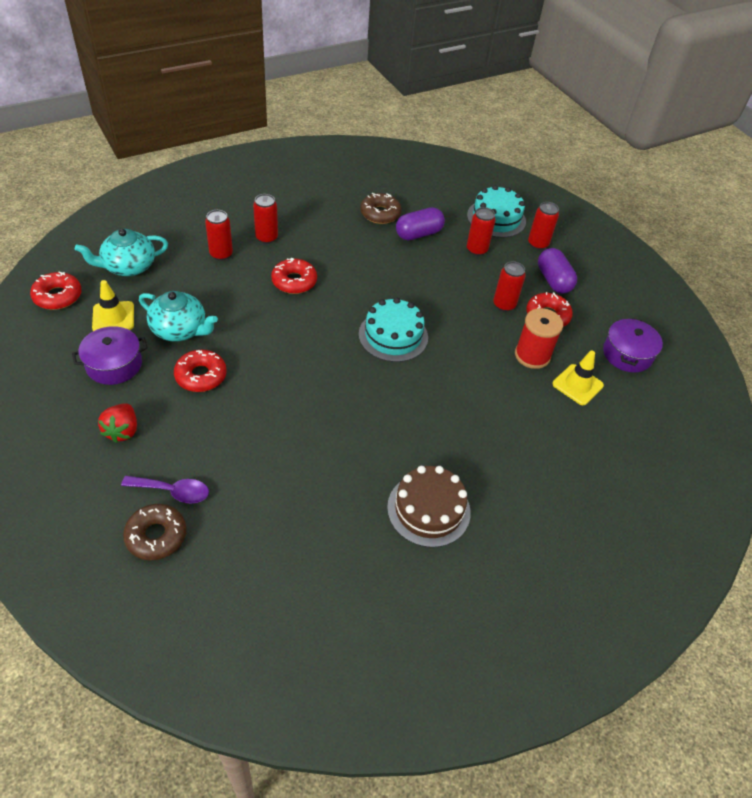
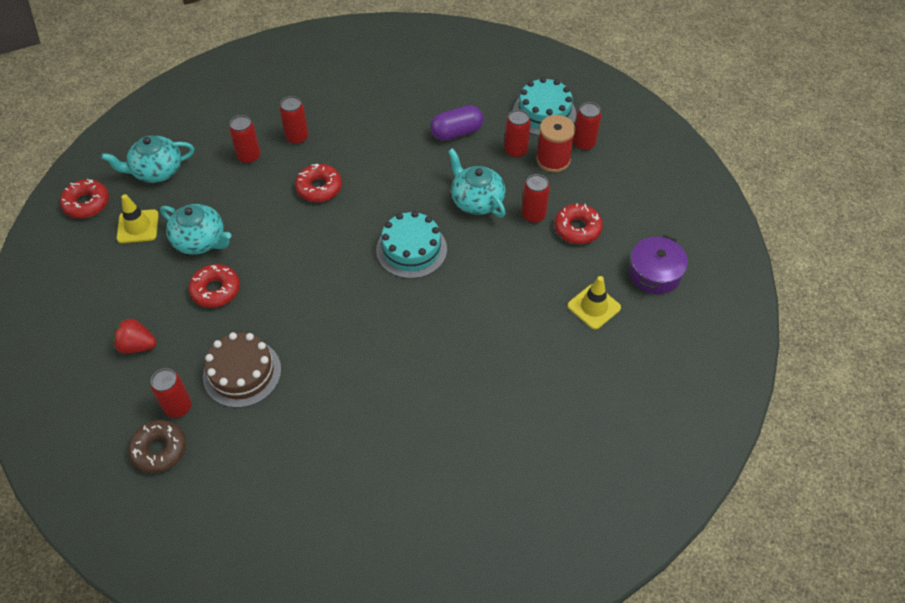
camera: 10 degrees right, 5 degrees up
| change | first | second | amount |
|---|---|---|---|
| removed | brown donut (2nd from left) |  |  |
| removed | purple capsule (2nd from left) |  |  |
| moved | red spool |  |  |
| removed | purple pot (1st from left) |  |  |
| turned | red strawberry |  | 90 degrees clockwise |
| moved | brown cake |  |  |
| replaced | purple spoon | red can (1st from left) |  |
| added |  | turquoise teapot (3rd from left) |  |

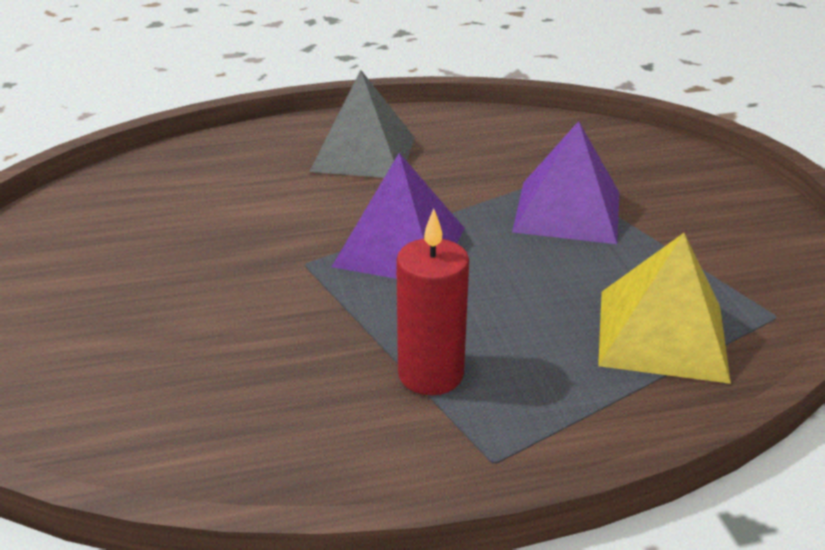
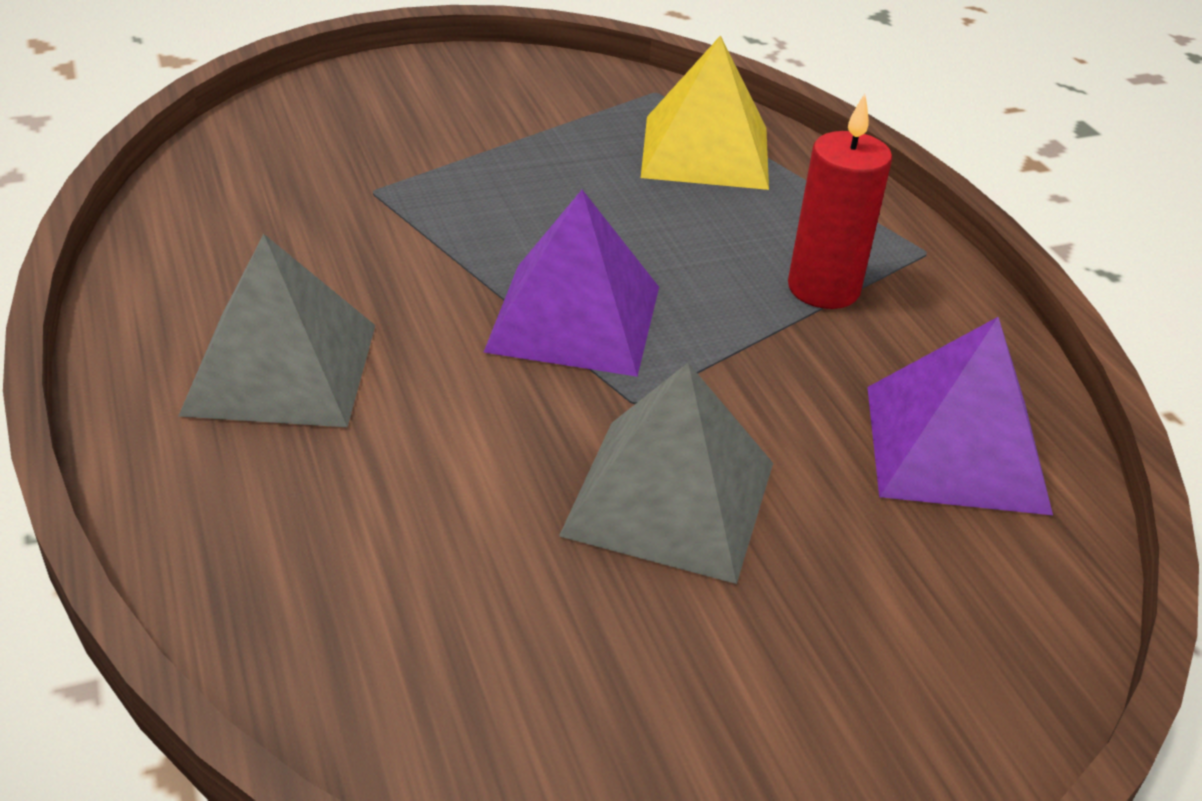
camera: 100 degrees left, 5 degrees up
| change | first | second | amount |
|---|---|---|---|
| moved | purple pyramid (2nd from left) |  |  |
| added |  | grey pyramid (2nd from left) |  |

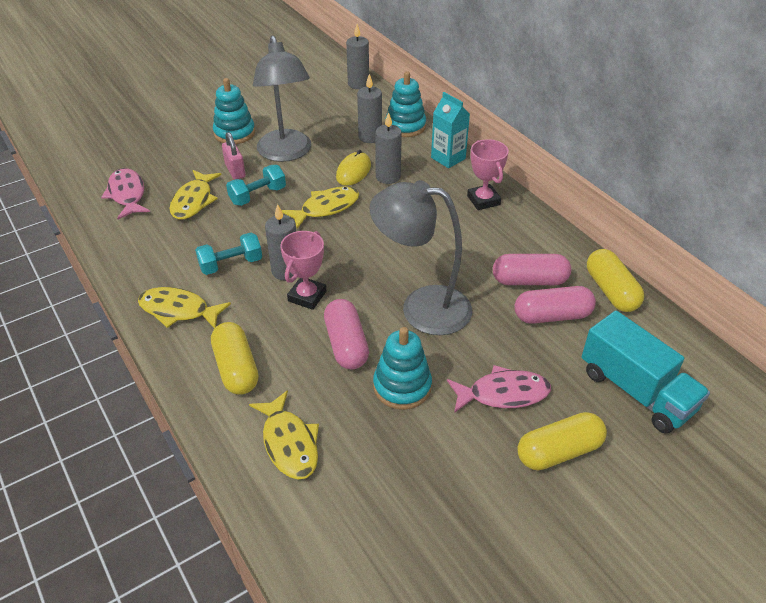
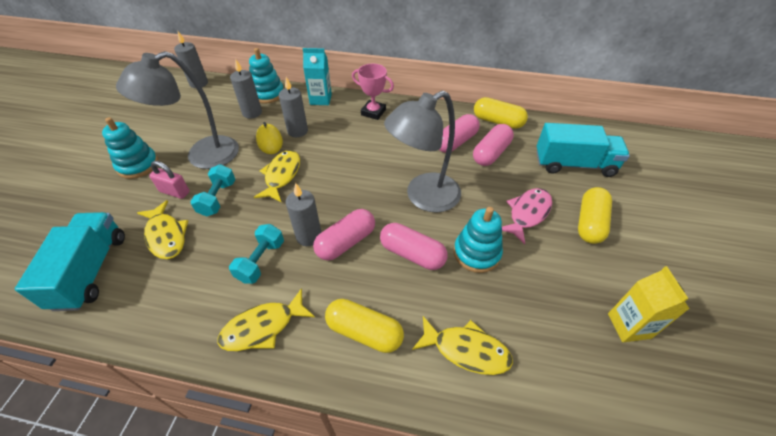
camera: 45 degrees left, 5 degrees up
| change | first | second | amount |
|---|---|---|---|
| turned | grey lamp (1st from left) |  | 120 degrees clockwise |
| replaced | pink fish (1st from left) | turquoise truck (1st from left) |  |
| replaced | pink trophy (1st from left) | pink capsule (1st from left) |  |
| added |  | yellow carton |  |

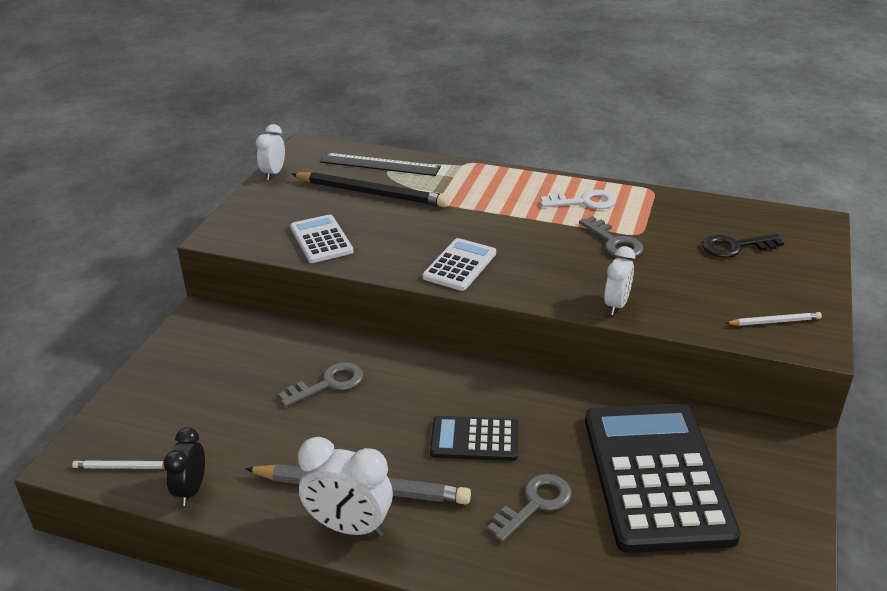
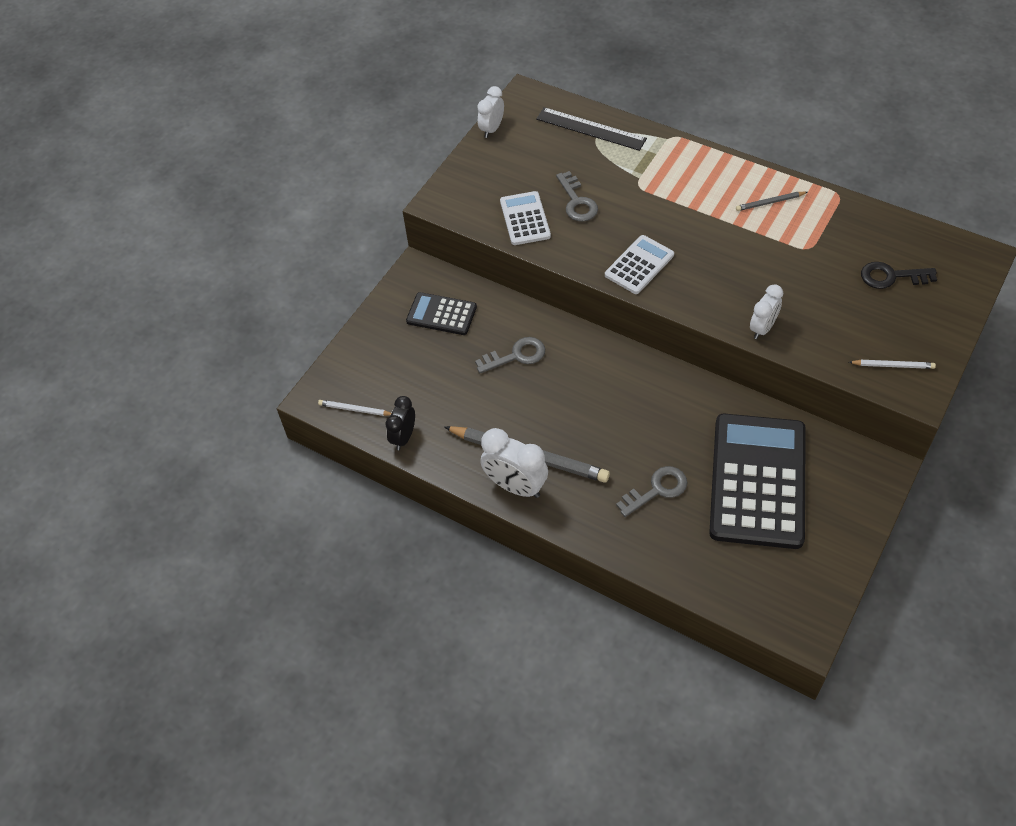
camera: 15 degrees right, 20 degrees up
| change | first | second | amount |
|---|---|---|---|
| removed | black pencil |  |  |
| replaced | white key | grey pencil (2nd from left) |  |
| moved | grey key (3rd from left in the first image) | grey key (2nd from left) |  |
| moved | black calculator (1st from left) |  |  |

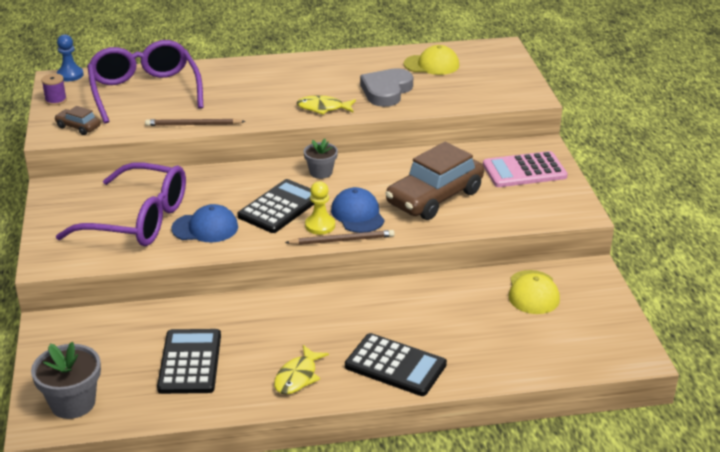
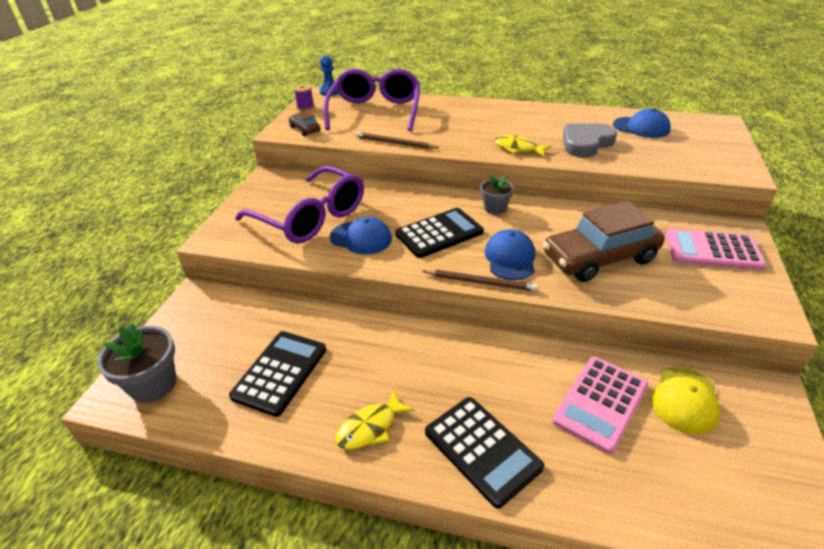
camera: 25 degrees right, 5 degrees up
| change | first | second | amount |
|---|---|---|---|
| recoloured | yellow cap (1st from left) | blue cap (3rd from left) |  |
| removed | yellow pawn |  |  |
| added |  | pink calculator (1st from left) |  |

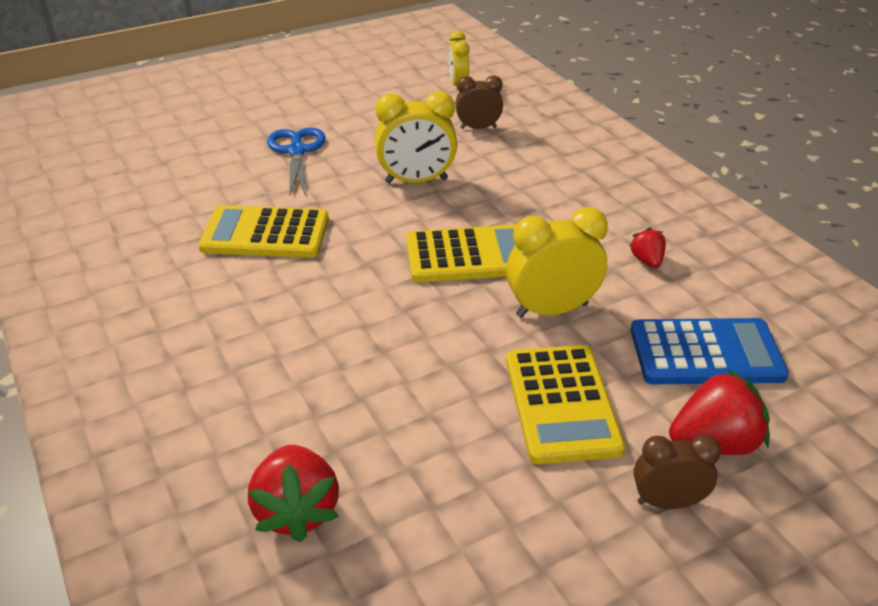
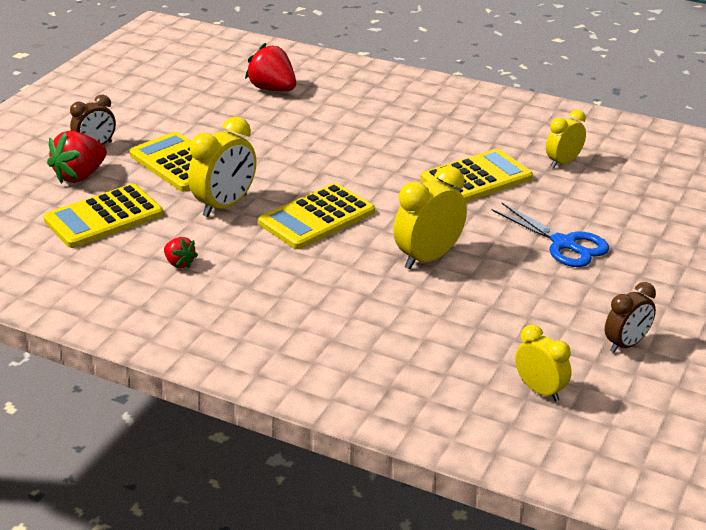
camera: 145 degrees right, 5 degrees down
| change | first | second | amount |
|---|---|---|---|
| moved | brown clock (1st from left in the first image) | brown clock (2nd from left) |  |
| recoloured | blue calculator | yellow calculator (1st from left) |  |
| added |  | yellow clock (4th from left) |  |

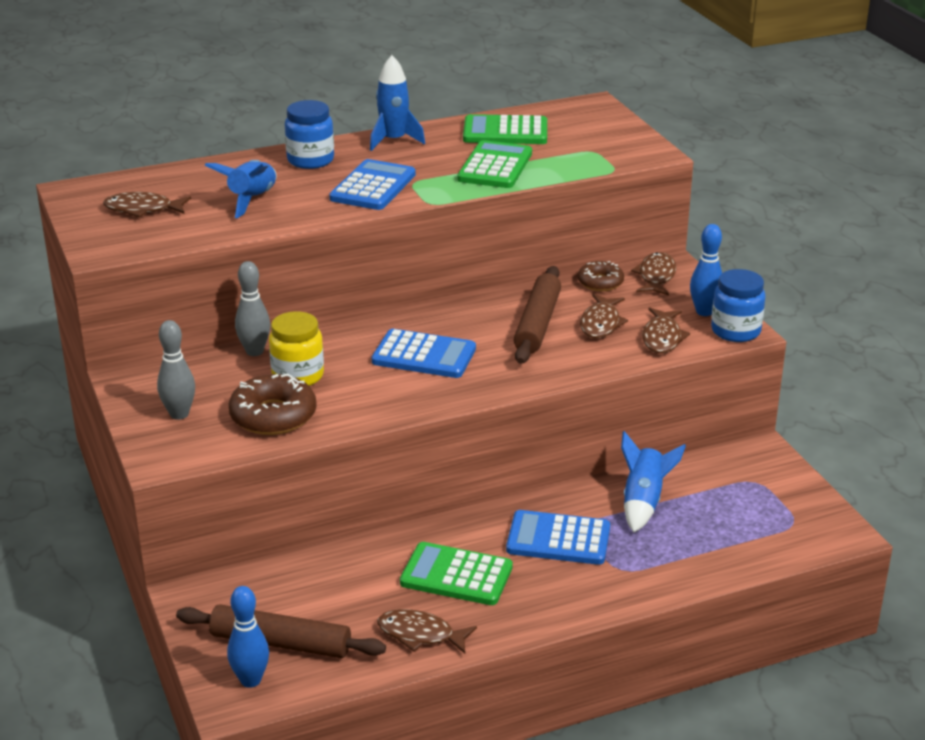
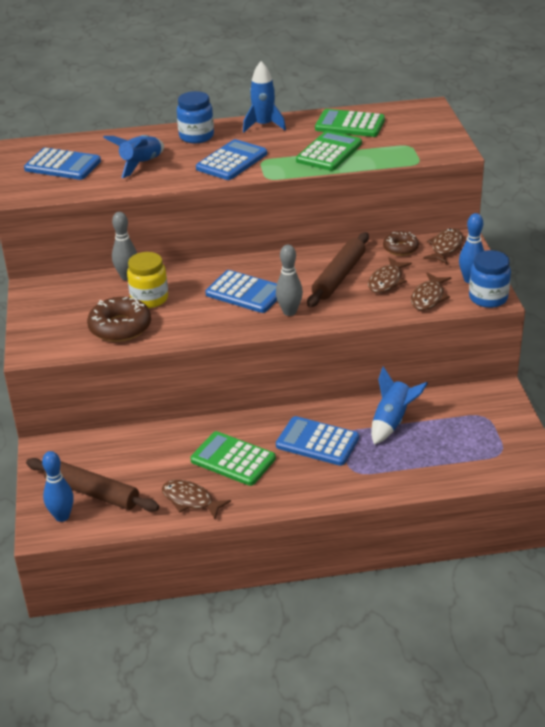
camera: 15 degrees right, 5 degrees up
| change | first | second | amount |
|---|---|---|---|
| replaced | brown fish (1st from left) | blue calculator (1st from left) |  |
| moved | grey bowling pin (1st from left in the first image) | grey bowling pin (2nd from left) |  |

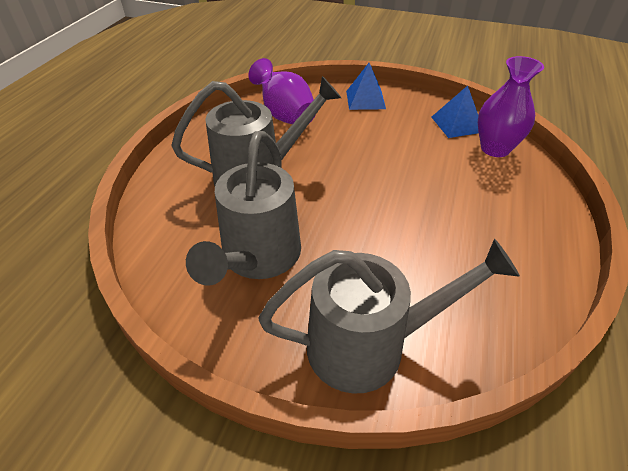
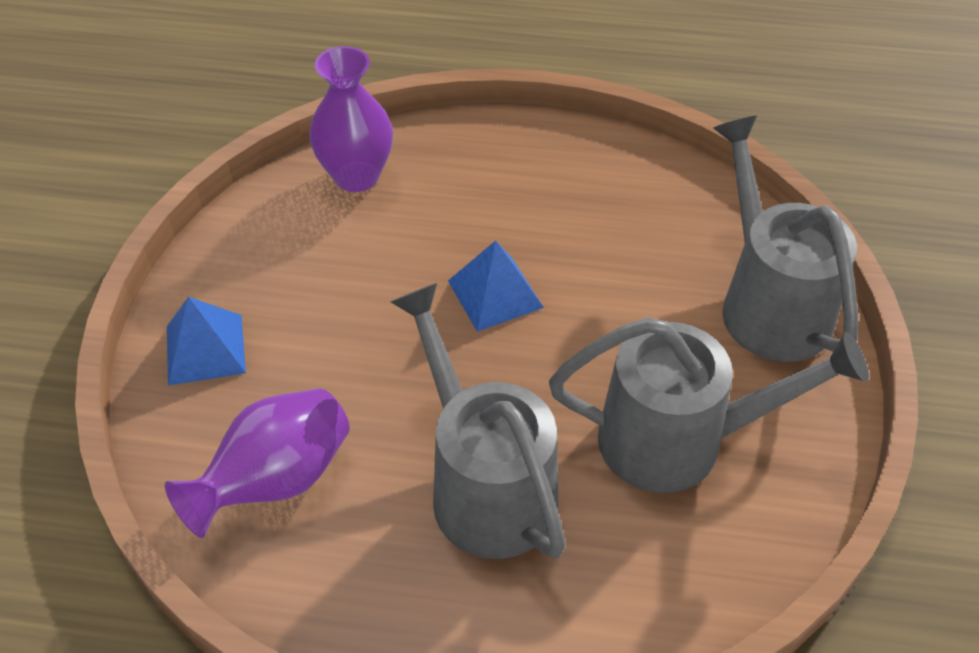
camera: 100 degrees left, 5 degrees up
| change | first | second | amount |
|---|---|---|---|
| moved | blue pyramid (2nd from left) |  |  |

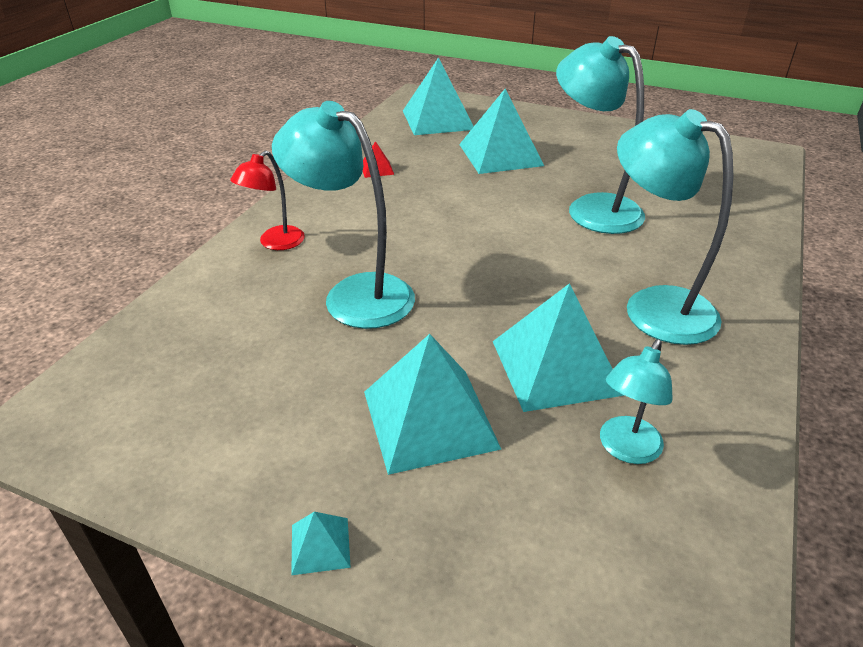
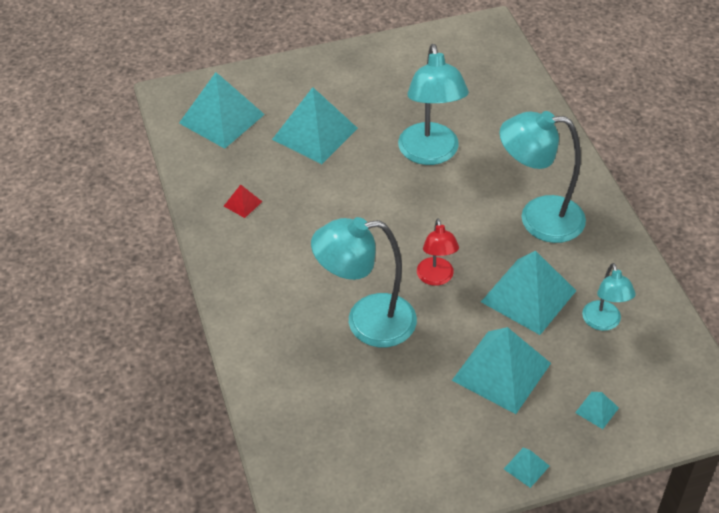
camera: 40 degrees left, 10 degrees up
| change | first | second | amount |
|---|---|---|---|
| turned | turquoise lamp (2nd from left) |  | 105 degrees counterclockwise |
| moved | red lamp |  |  |
| added |  | turquoise pyramid (6th from left) |  |

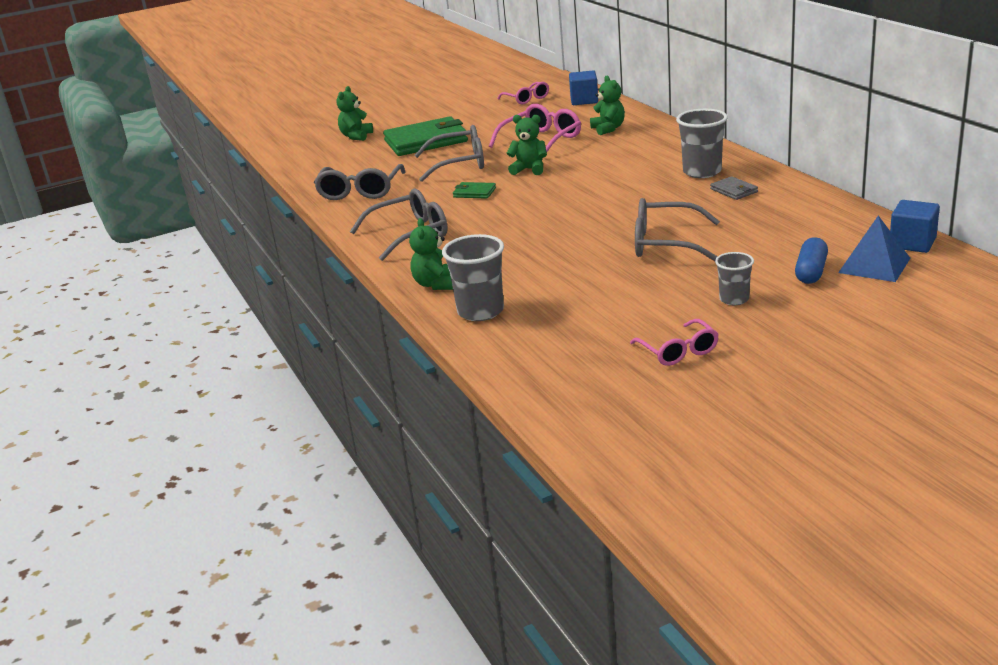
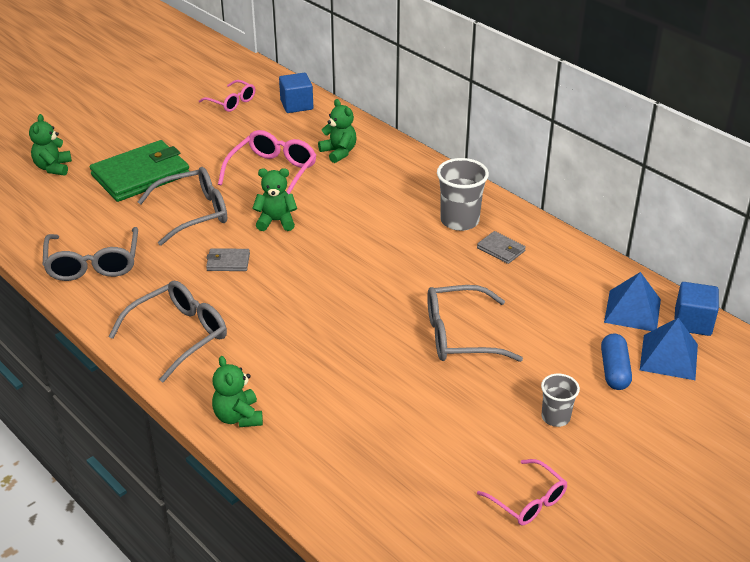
camera: 20 degrees left, 10 degrees up
| change | first | second | amount |
|---|---|---|---|
| recoloured | green wallet (2nd from left) | grey wallet (1st from left) |  |
| removed | grey cup (1st from left) |  |  |
| added |  | blue pyramid (1st from left) |  |

